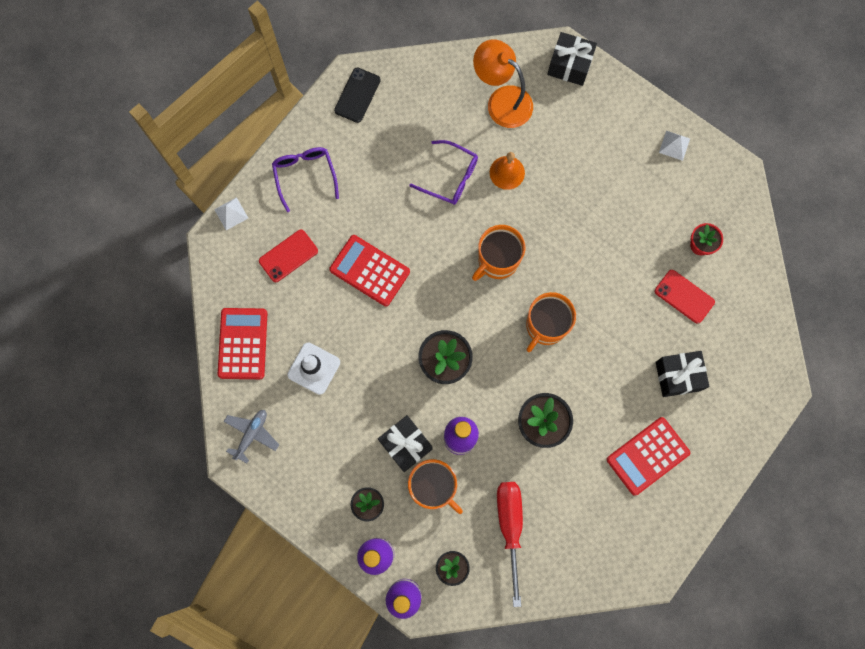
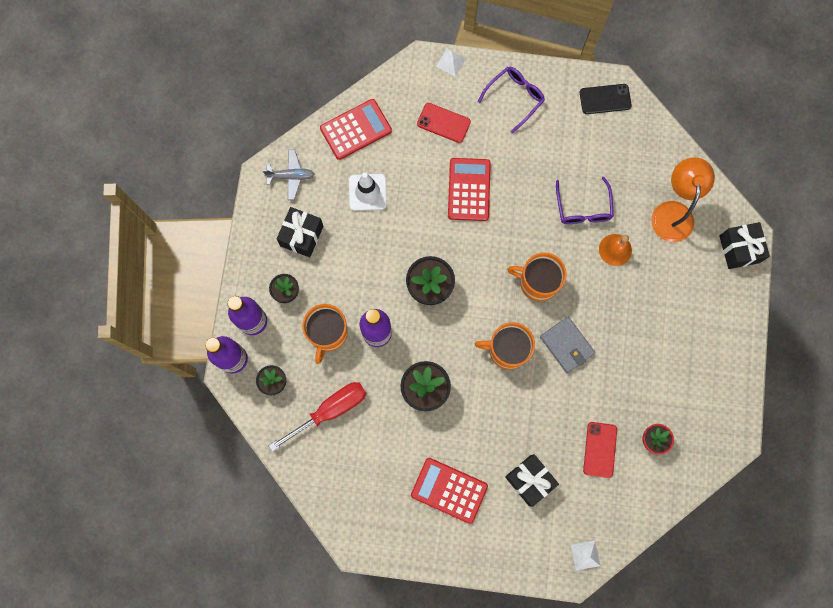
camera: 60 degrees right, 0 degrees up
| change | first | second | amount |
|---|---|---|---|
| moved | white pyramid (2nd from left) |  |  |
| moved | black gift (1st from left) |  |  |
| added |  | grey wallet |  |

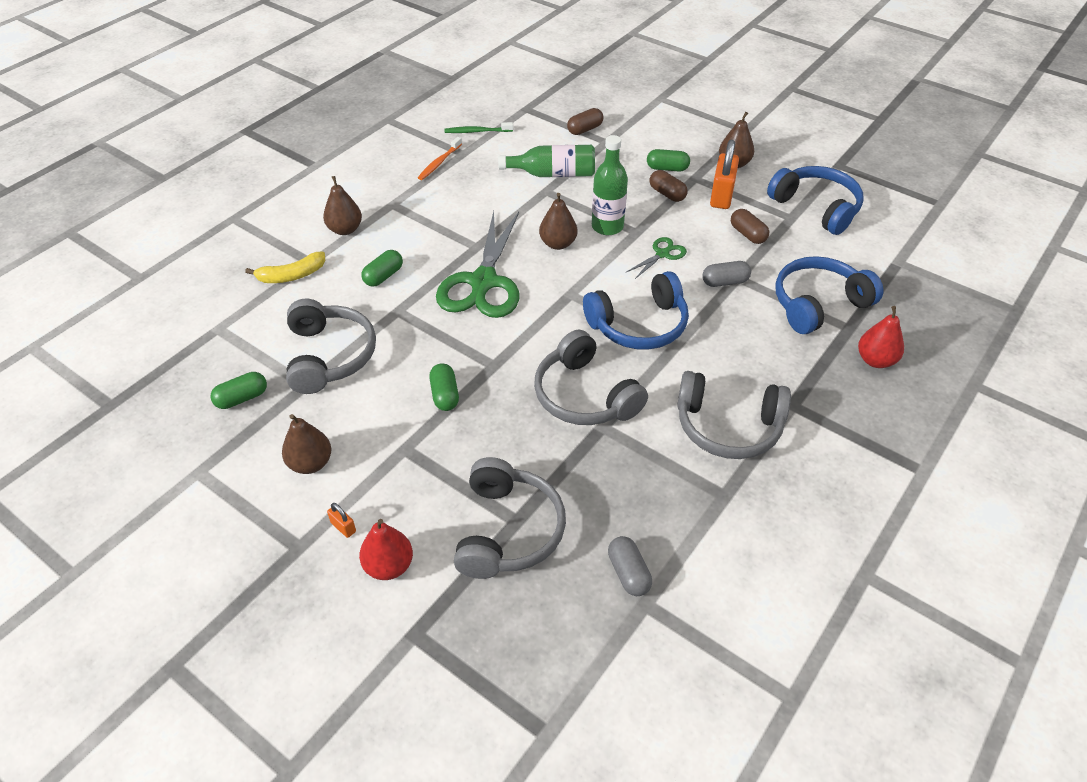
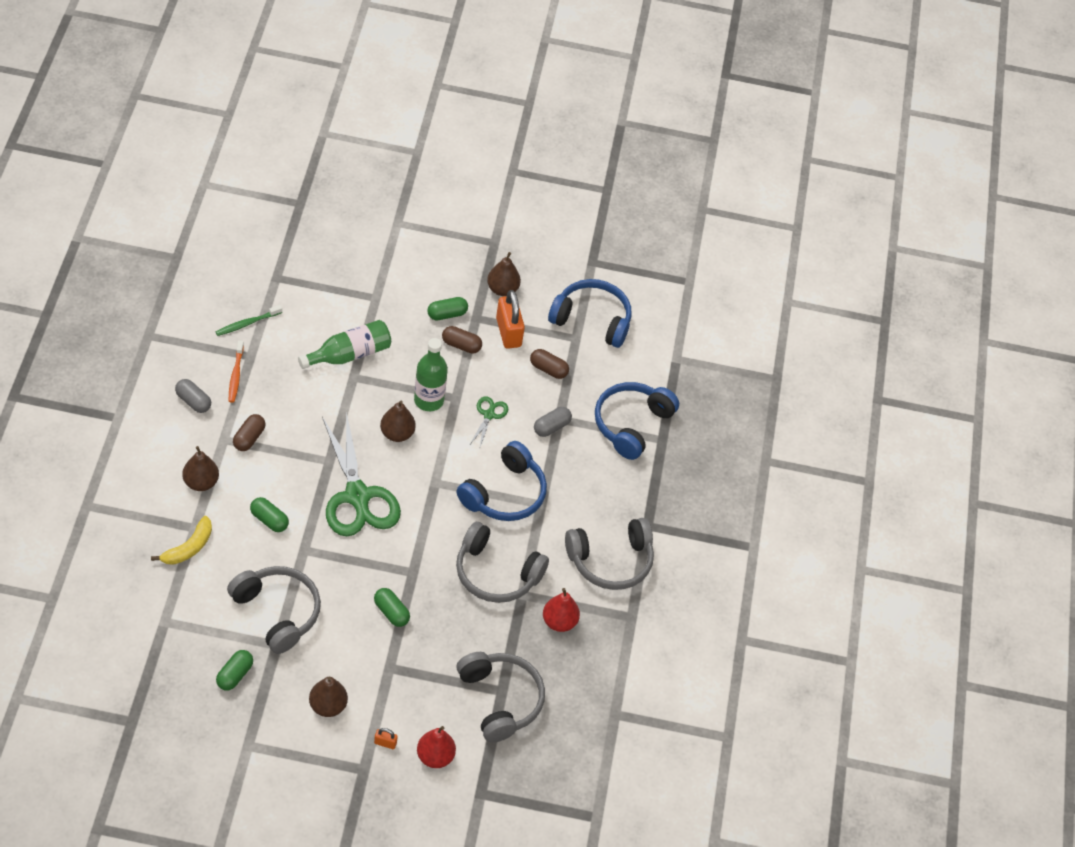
camera: 35 degrees left, 5 degrees up
| change | first | second | amount |
|---|---|---|---|
| moved | brown capsule (1st from left) |  |  |
| turned | green capsule (2nd from left) |  | 60 degrees counterclockwise |
| moved | red pear (2nd from left) |  |  |
| moved | grey capsule (1st from left) |  |  |

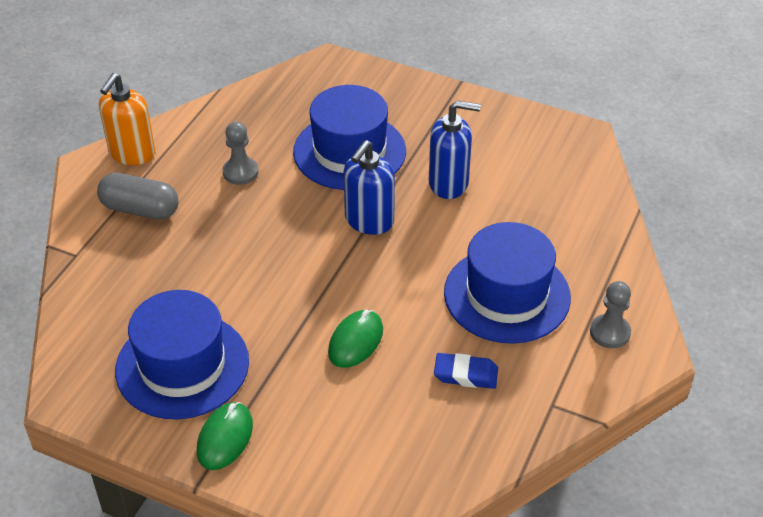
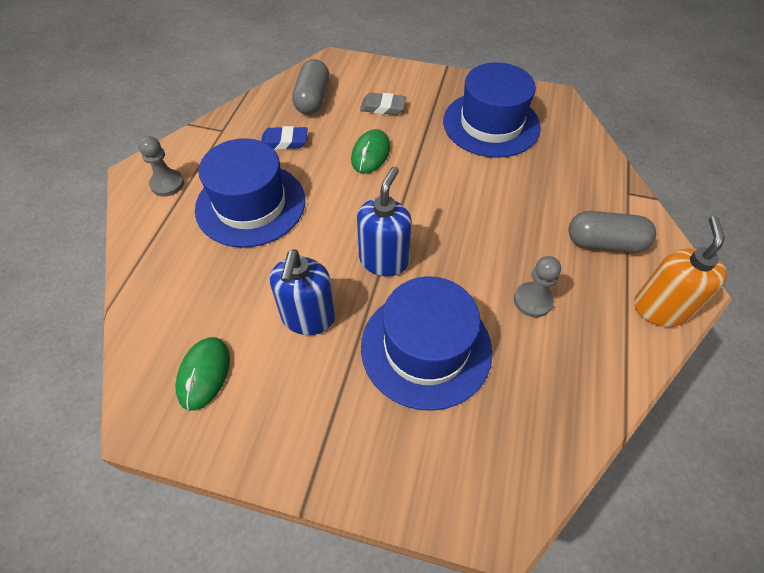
camera: 170 degrees right, 10 degrees up
| change | first | second | amount |
|---|---|---|---|
| turned | blue soap dispenser (2nd from left in the first image) | blue soap dispenser (1st from left) | 75 degrees counterclockwise |
| moved | green mouse (1st from left) |  |  |
| added |  | grey capsule (1st from left) |  |
| added |  | grey eraser |  |

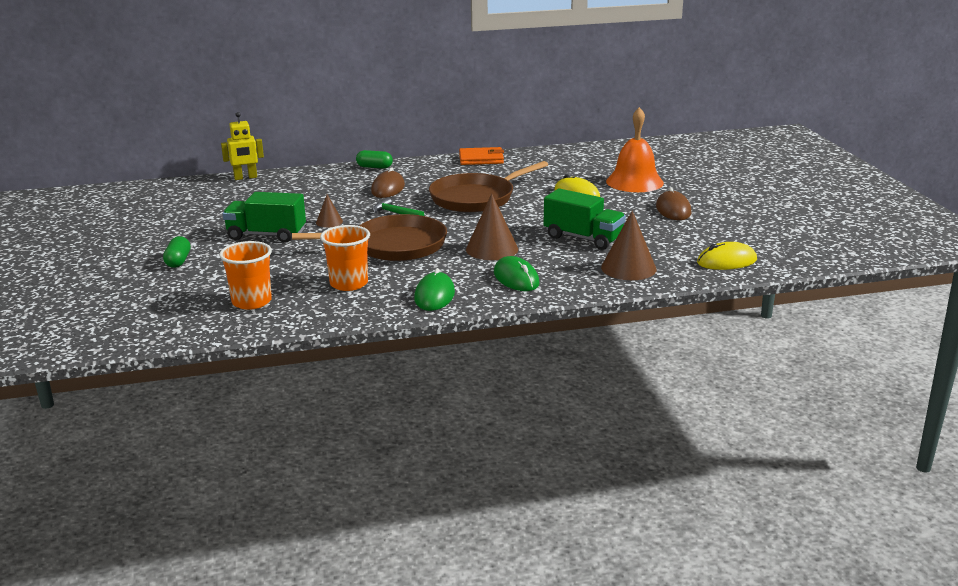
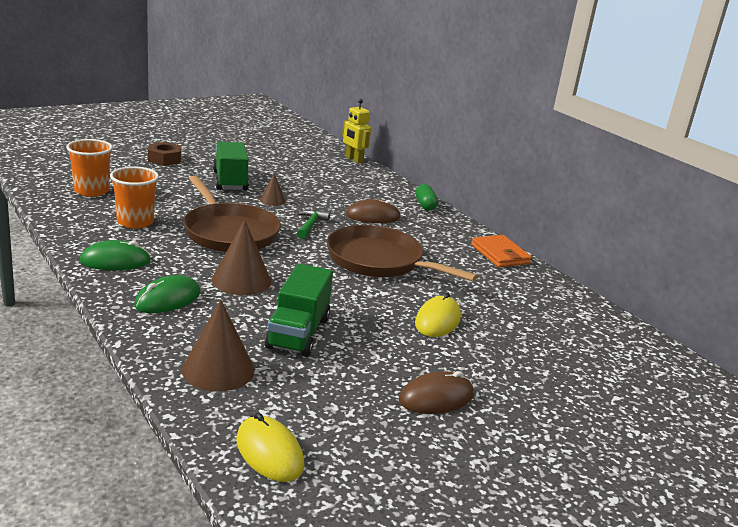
camera: 65 degrees right, 0 degrees up
| change | first | second | amount |
|---|---|---|---|
| removed | orange bell |  |  |
| replaced | green capsule (1st from left) | brown nut |  |

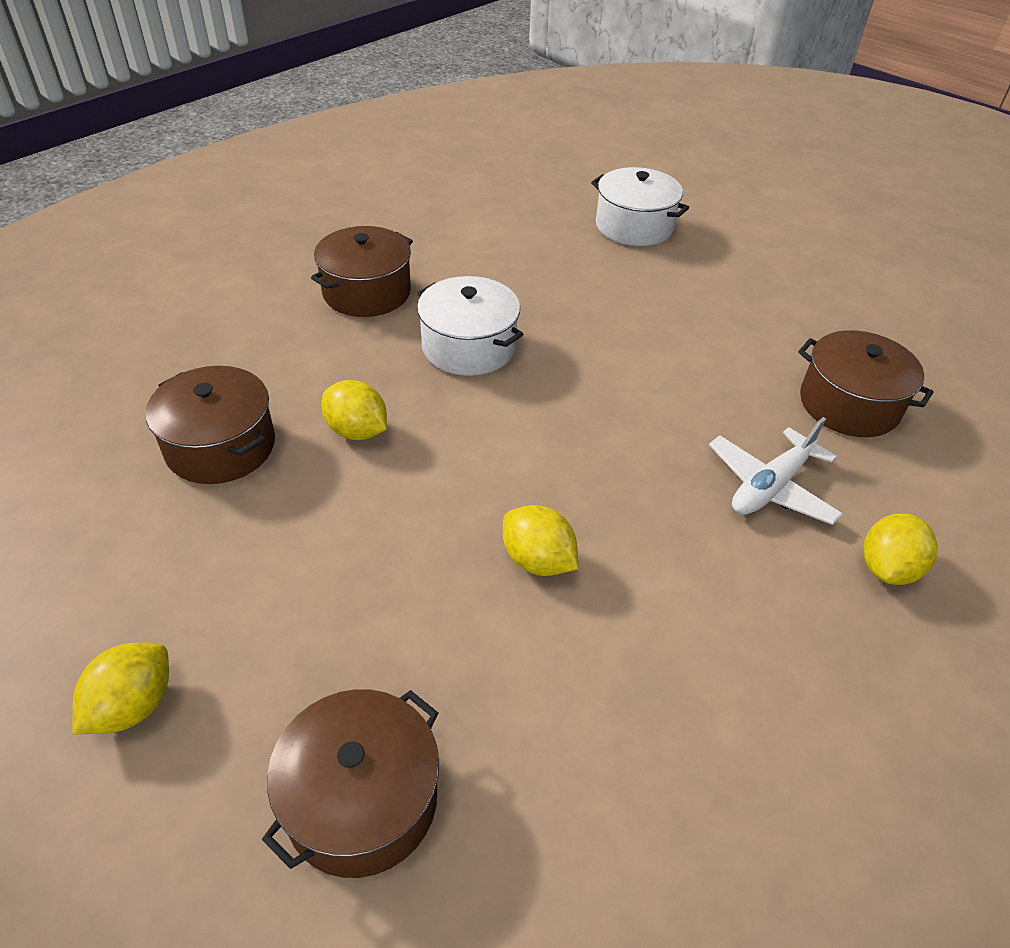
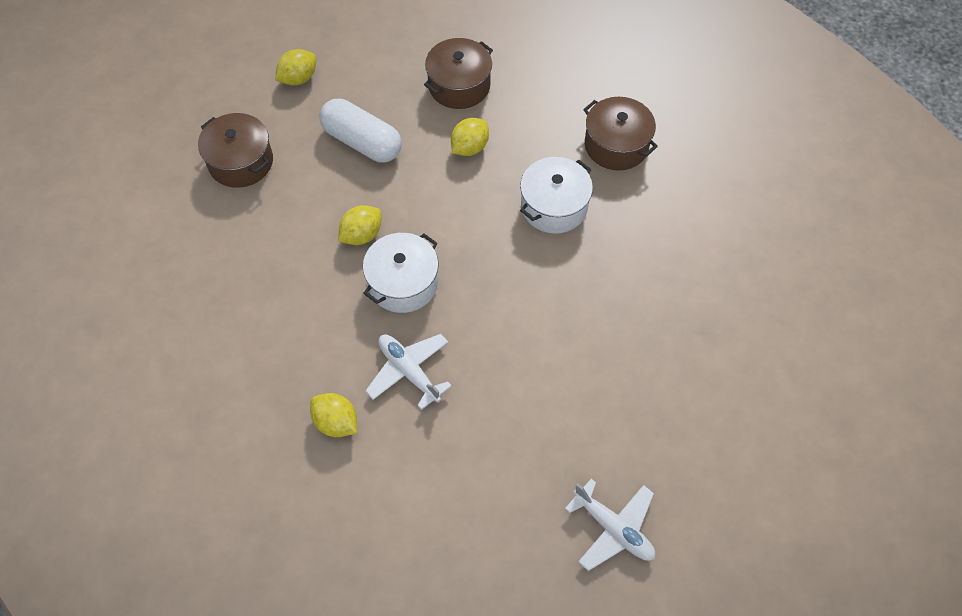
camera: 95 degrees right, 15 degrees up
| change | first | second | amount |
|---|---|---|---|
| moved | white pot (2nd from left in the first image) | white pot (1st from left) |  |
| removed | brown pot (4th from left) |  |  |
| turned | yellow lemon (1st from left) |  | 75 degrees counterclockwise |
| added |  | white capsule |  |
| added |  | white plane (2nd from left) |  |

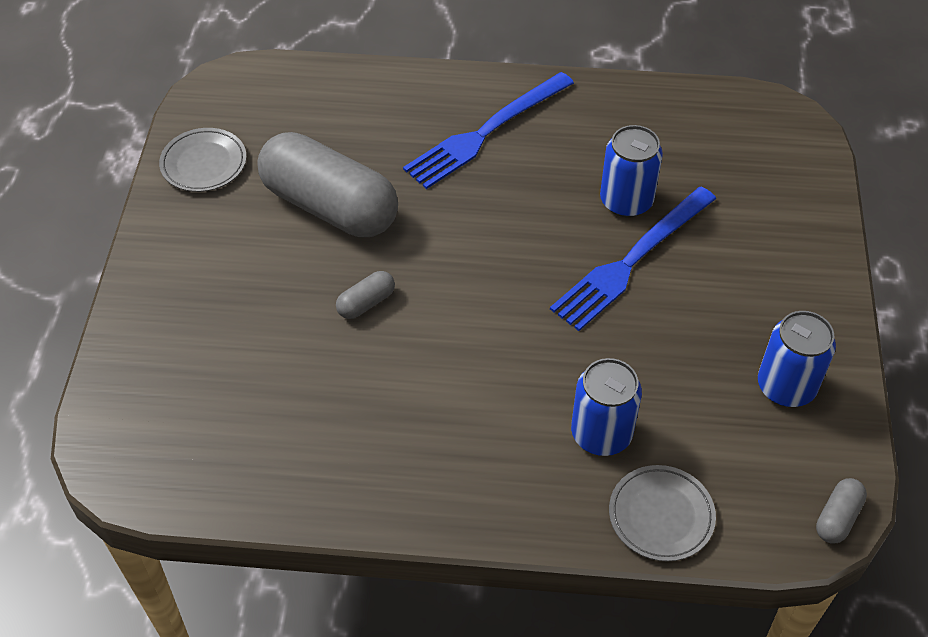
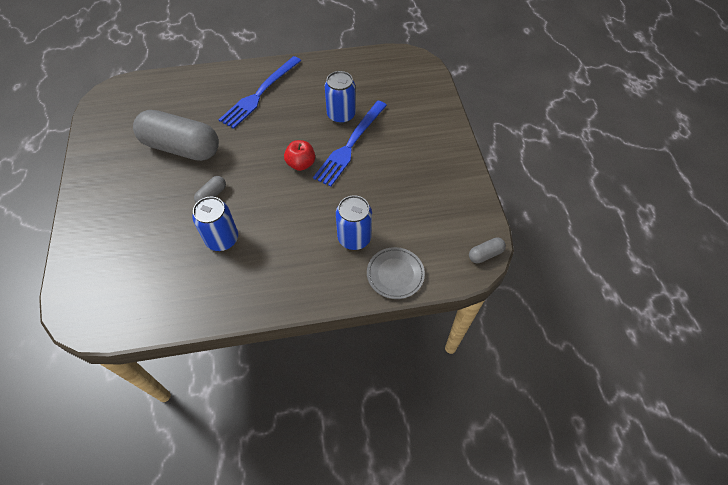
camera: 15 degrees left, 5 degrees up
| change | first | second | amount |
|---|---|---|---|
| removed | grey plate (1st from left) |  |  |
| moved | blue can (3rd from left in the first image) | blue can (1st from left) |  |
| turned | grey capsule (3rd from left) |  | 45 degrees clockwise |
| added |  | red apple |  |

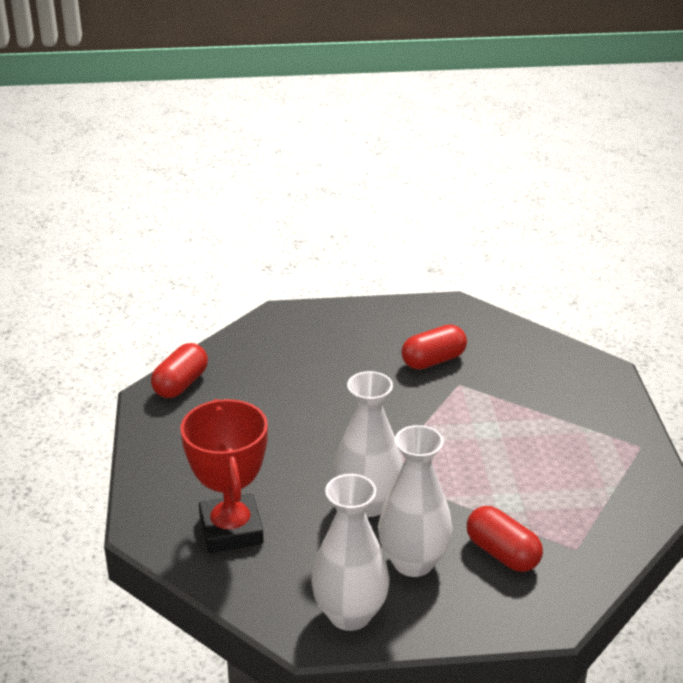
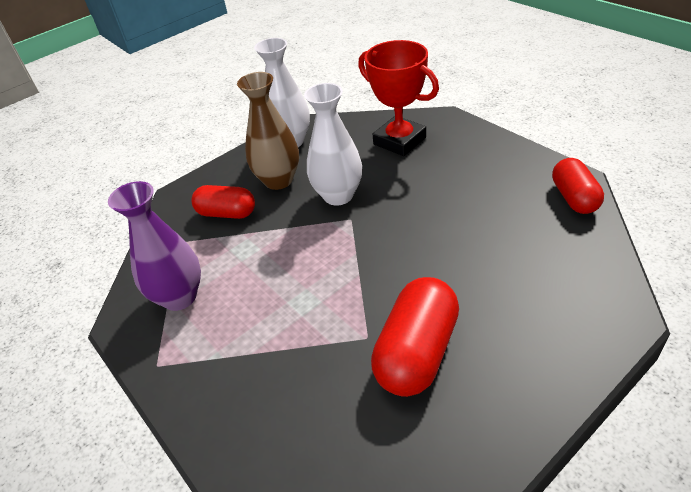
camera: 150 degrees right, 10 degrees up
| change | first | second | amount |
|---|---|---|---|
| resized | red capsule (2nd from left) |  | x1.52 |
| recoloured | white vase (3rd from left) | brown vase |  |
| added |  | purple vase |  |

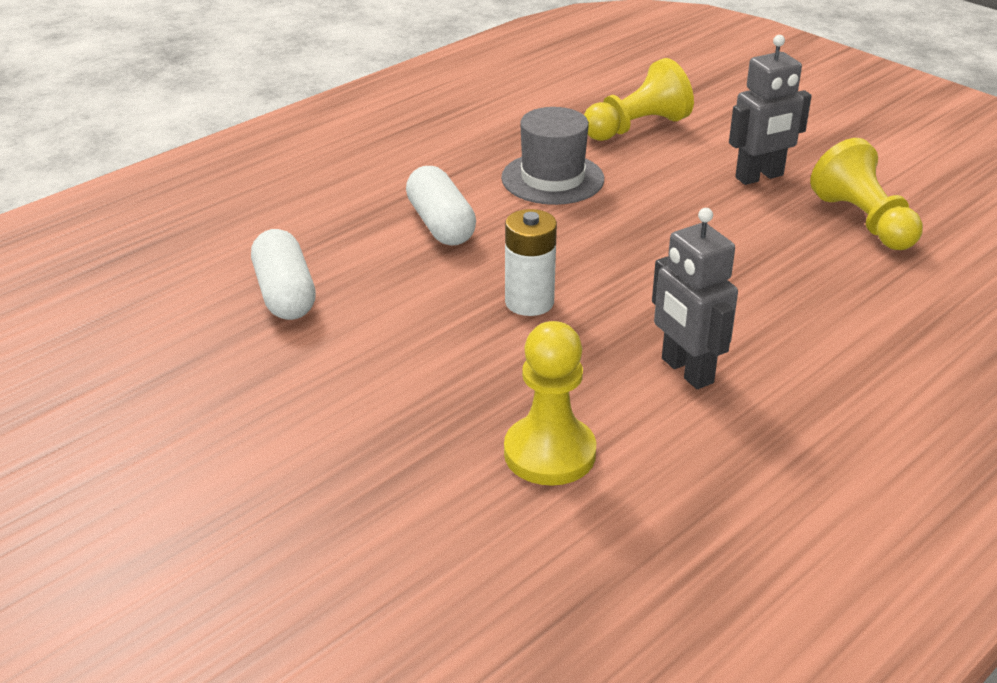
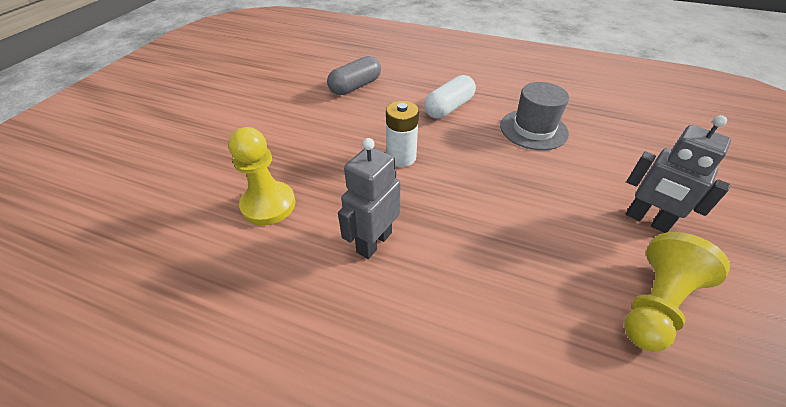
camera: 65 degrees right, 10 degrees up
| change | first | second | amount |
|---|---|---|---|
| removed | yellow pawn (2nd from left) |  |  |
| recoloured | white capsule (1st from left) | grey capsule |  |

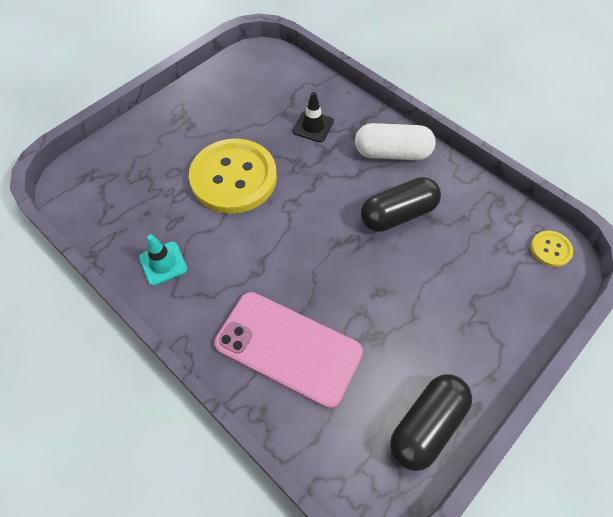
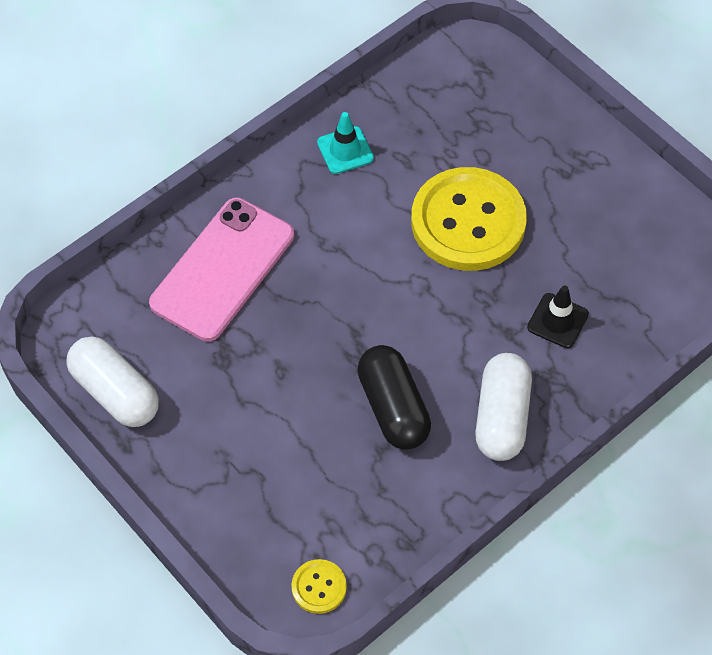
camera: 95 degrees right, 0 degrees up
| change | first | second | amount |
|---|---|---|---|
| recoloured | black capsule (2nd from left) | white capsule (1st from left) |  |

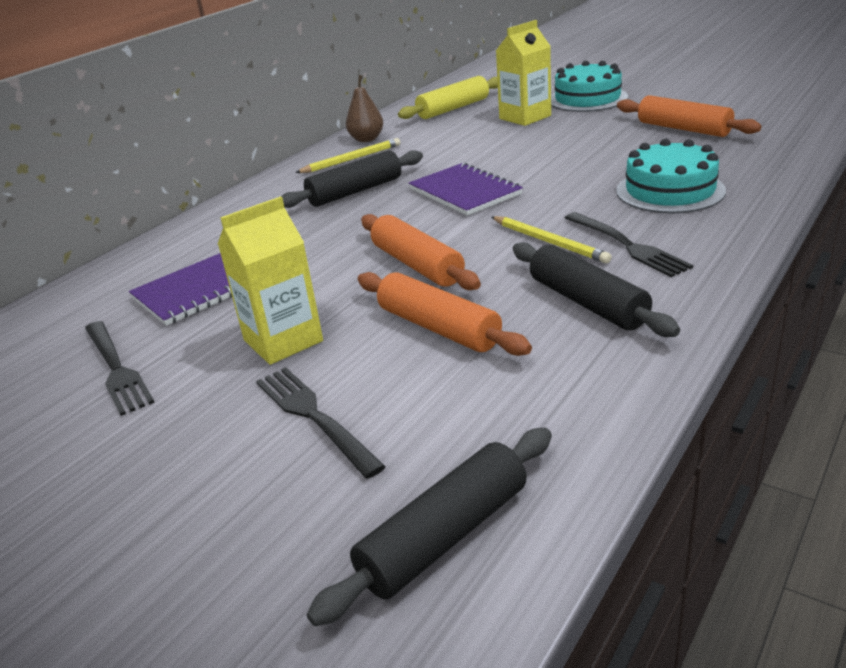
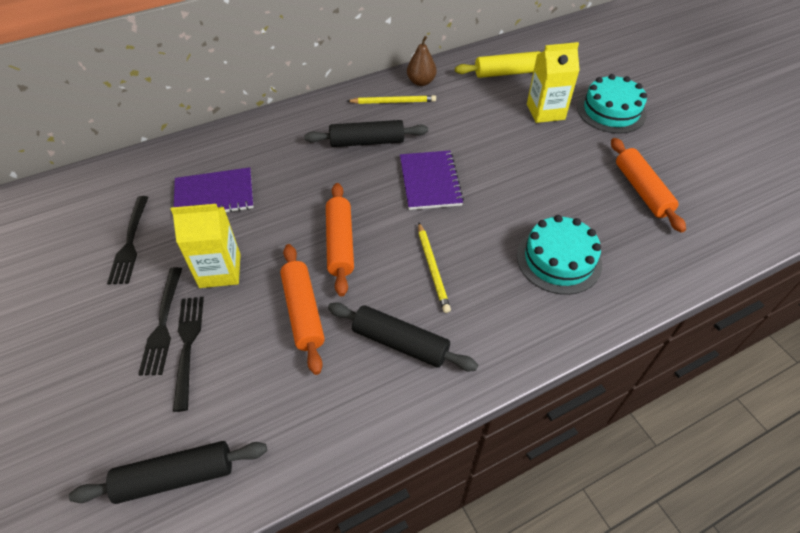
camera: 25 degrees right, 20 degrees up
| change | first | second | amount |
|---|---|---|---|
| moved | black fork (3rd from left in the first image) | black fork (2nd from left) |  |
| turned | black rolling pin (3rd from left) |  | 60 degrees counterclockwise |

